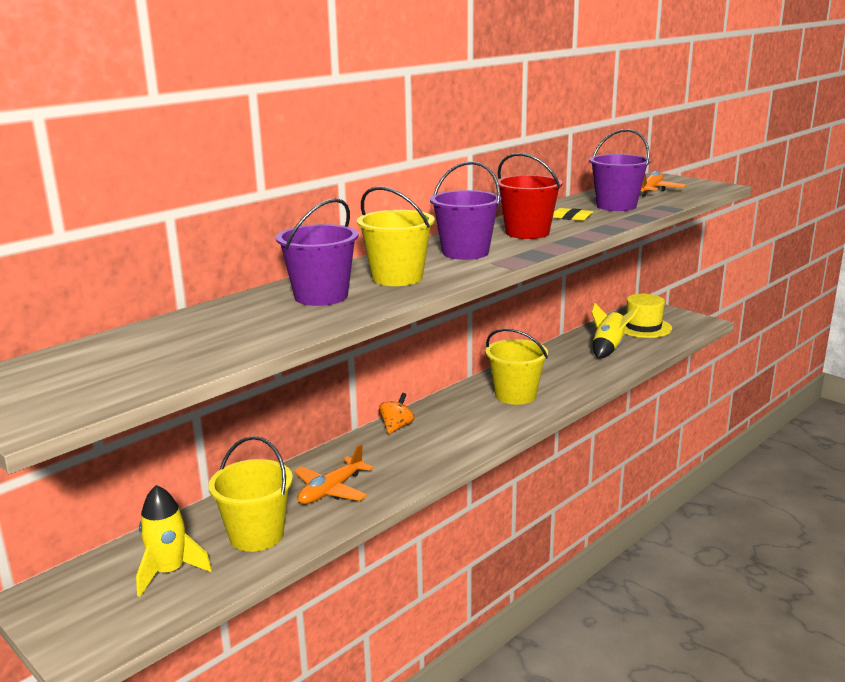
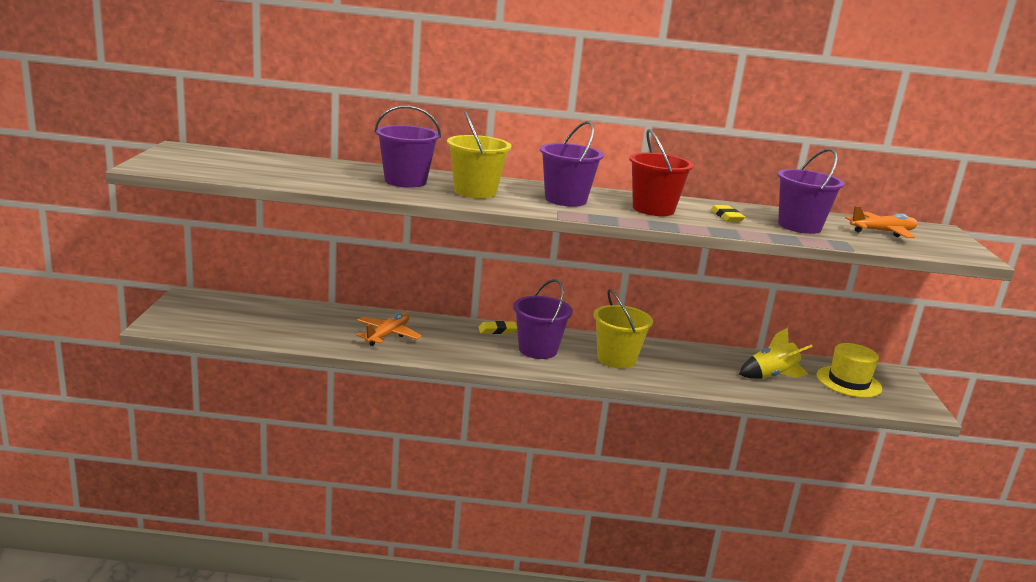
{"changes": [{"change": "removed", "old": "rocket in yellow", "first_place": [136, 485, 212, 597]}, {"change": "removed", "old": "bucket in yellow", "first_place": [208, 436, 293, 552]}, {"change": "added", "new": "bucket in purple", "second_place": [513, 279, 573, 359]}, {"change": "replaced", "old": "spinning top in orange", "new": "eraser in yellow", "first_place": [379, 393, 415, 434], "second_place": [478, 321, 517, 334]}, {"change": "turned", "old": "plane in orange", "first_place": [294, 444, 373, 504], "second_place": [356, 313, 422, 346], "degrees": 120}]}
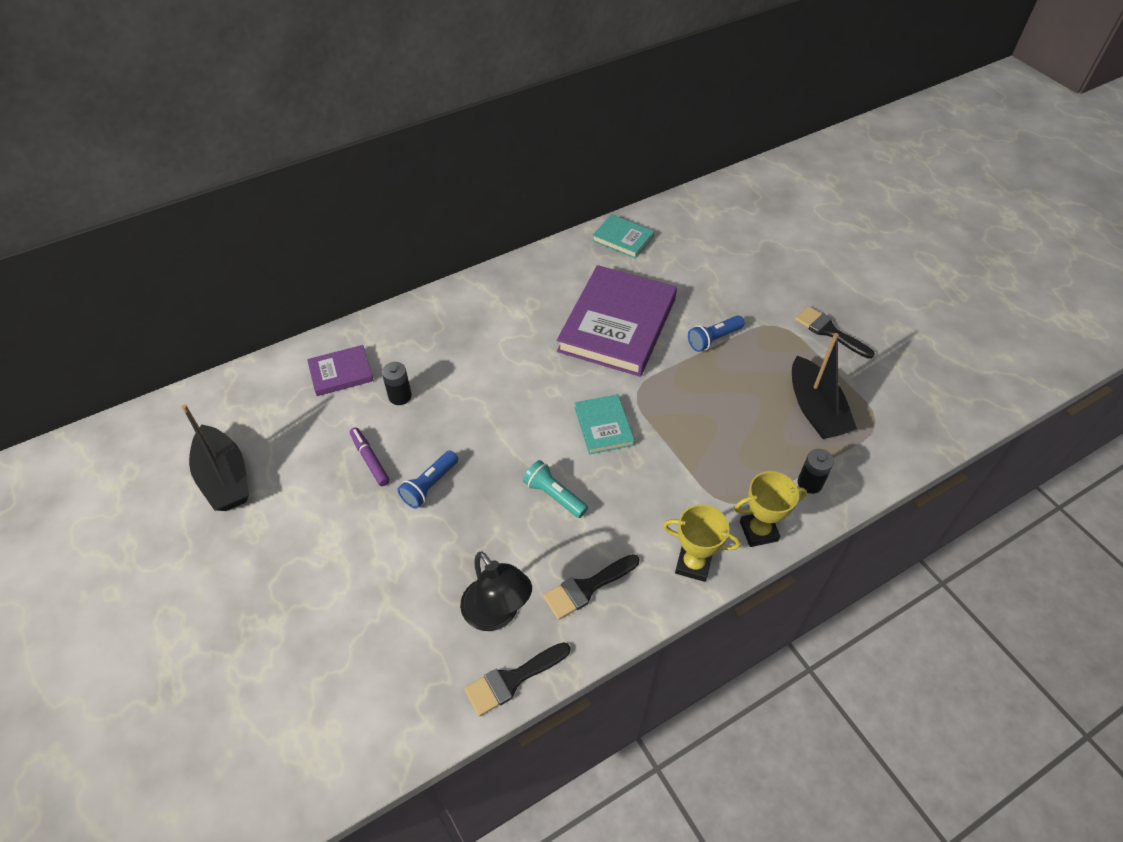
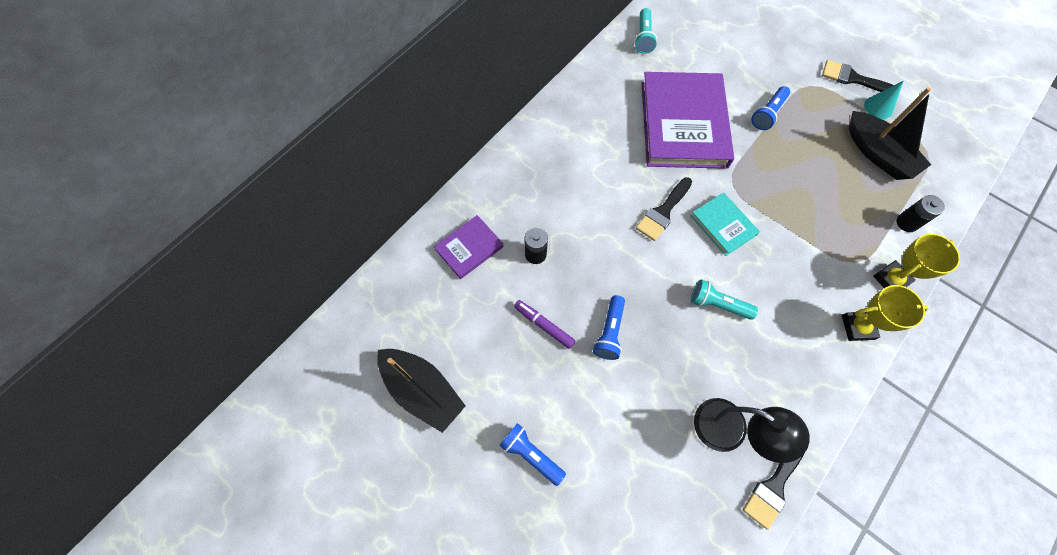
{"changes": [{"change": "added", "new": "flashlight in blue", "second_place": [499, 423, 566, 486]}, {"change": "added", "new": "cone in turquoise", "second_place": [864, 81, 903, 119]}, {"change": "moved", "old": "brush in black", "first_place": [543, 554, 639, 620], "second_place": [636, 177, 692, 241]}, {"change": "replaced", "old": "book in turquoise", "new": "flashlight in turquoise", "first_place": [592, 214, 654, 259], "second_place": [634, 8, 657, 54]}]}
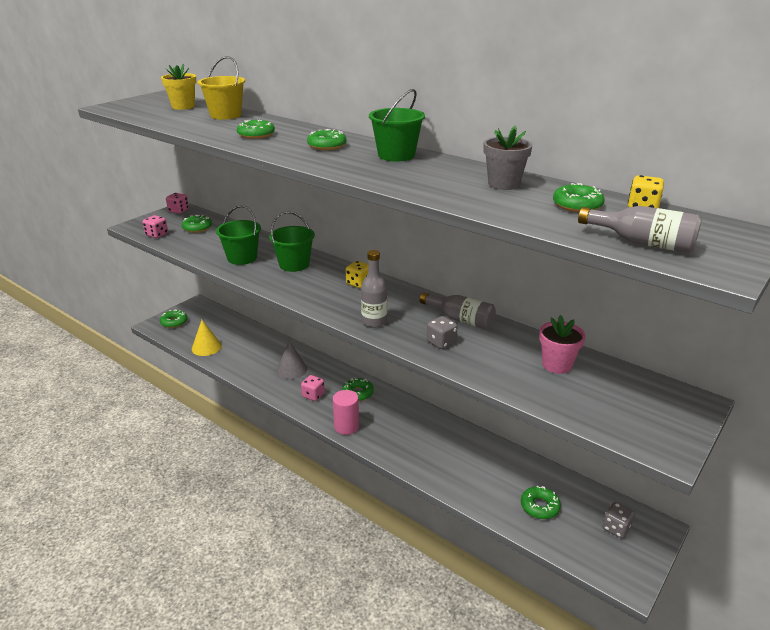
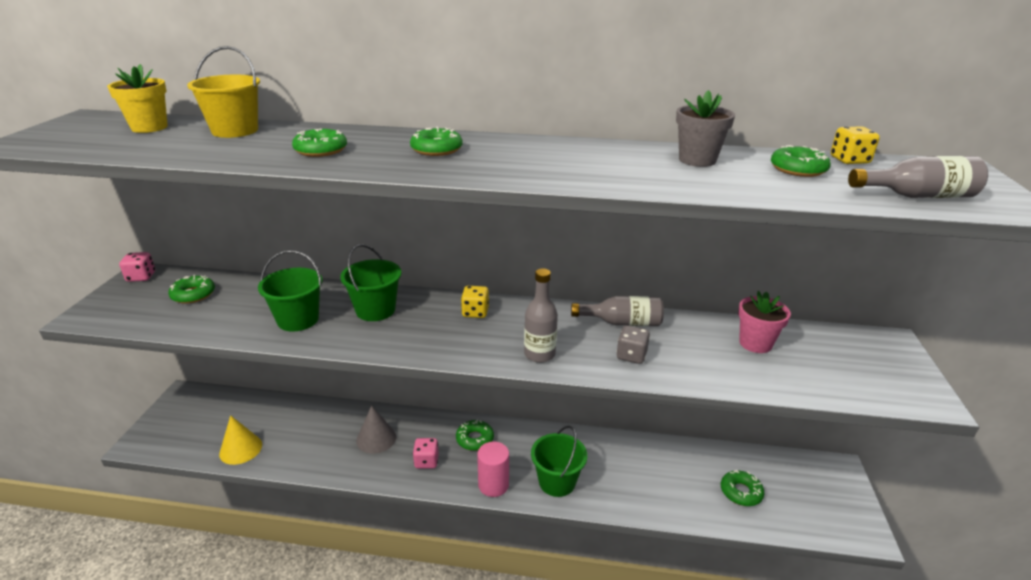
{"changes": [{"change": "removed", "old": "dice in pink", "first_place": [143, 215, 168, 238]}, {"change": "removed", "old": "donut in green", "first_place": [160, 310, 188, 328]}, {"change": "removed", "old": "dice in grey", "first_place": [603, 502, 635, 538]}, {"change": "moved", "old": "bucket in green", "first_place": [369, 89, 425, 161], "second_place": [531, 426, 587, 497]}]}
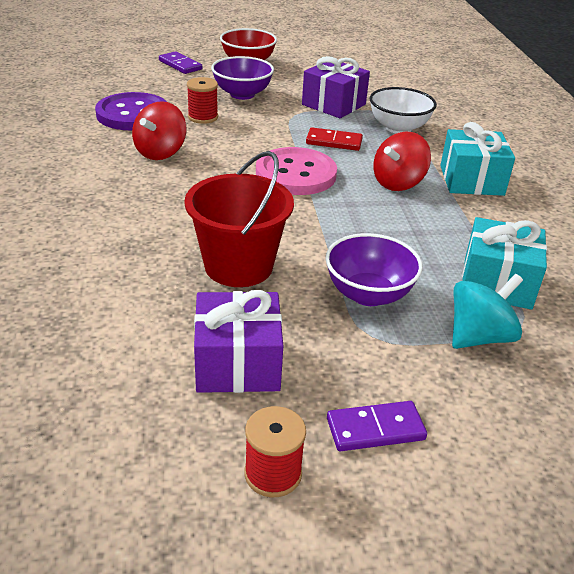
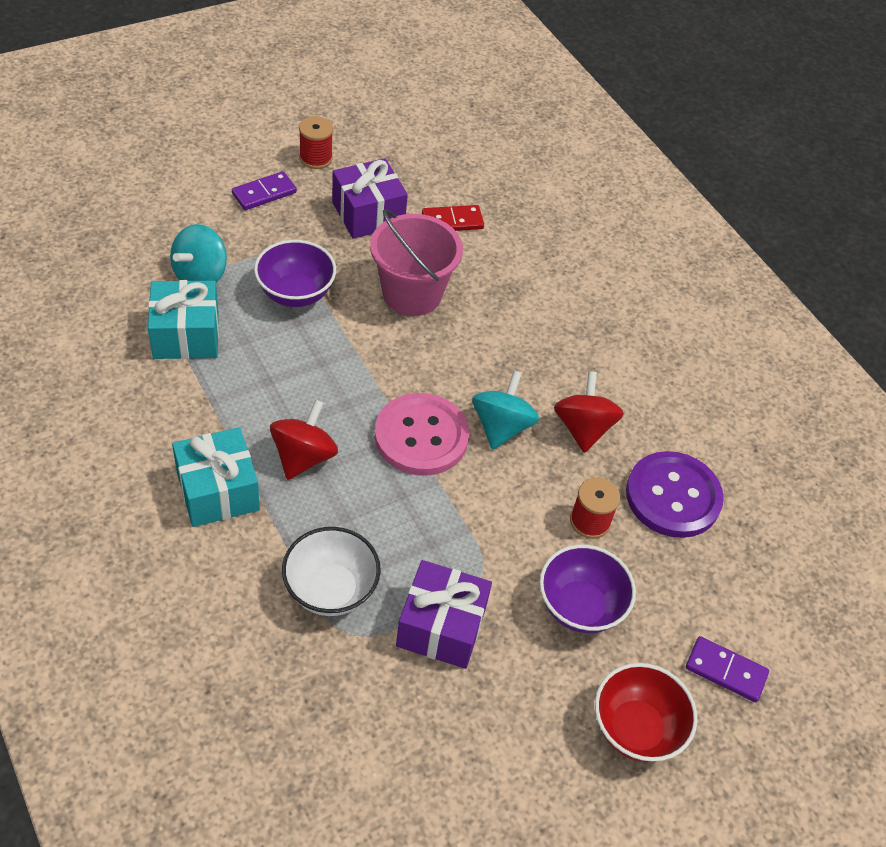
{"changes": [{"change": "added", "new": "spinning top in turquoise", "second_place": [472, 370, 539, 450]}, {"change": "moved", "old": "domino in red", "first_place": [306, 128, 363, 151], "second_place": [422, 205, 484, 231]}, {"change": "recoloured", "old": "bucket in red", "new": "bucket in pink", "first_place": [184, 151, 294, 287], "second_place": [370, 209, 463, 316]}]}
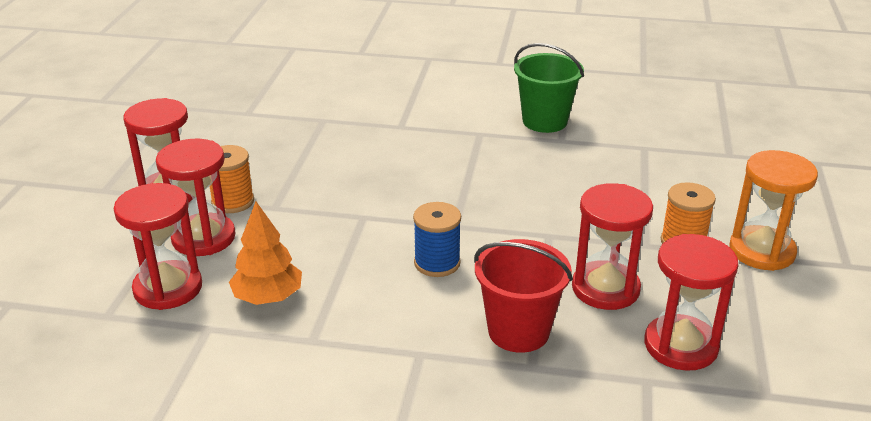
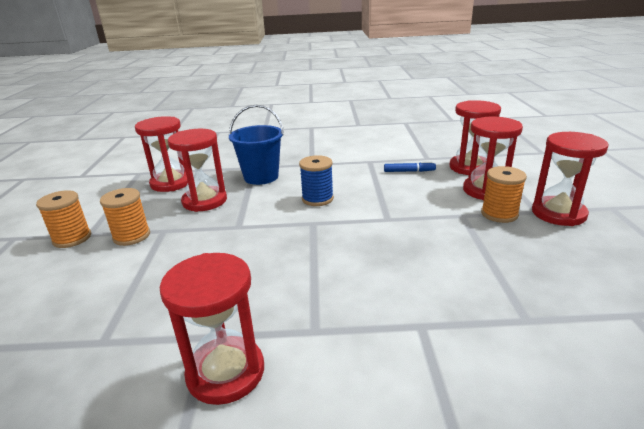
{"changes": [{"change": "replaced", "old": "tree in orange", "new": "marker in blue", "first_place": [229, 202, 302, 305], "second_place": [384, 161, 436, 172]}, {"change": "replaced", "old": "bucket in green", "new": "hourglass in red", "first_place": [514, 43, 584, 133], "second_place": [160, 253, 264, 405]}, {"change": "replaced", "old": "hourglass in orange", "new": "spool in orange", "first_place": [729, 150, 818, 271], "second_place": [36, 190, 91, 248]}, {"change": "recoloured", "old": "bucket in red", "new": "bucket in blue", "first_place": [474, 239, 573, 353], "second_place": [229, 105, 284, 185]}]}
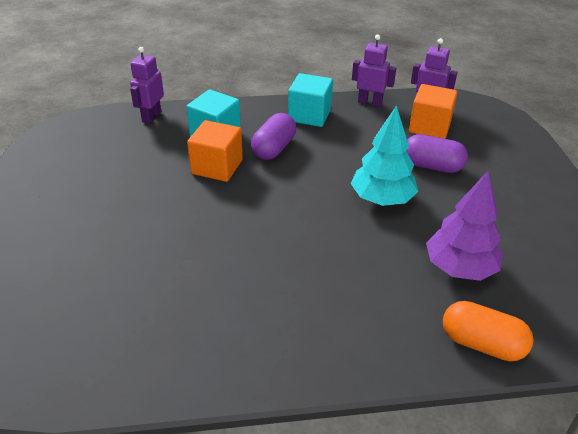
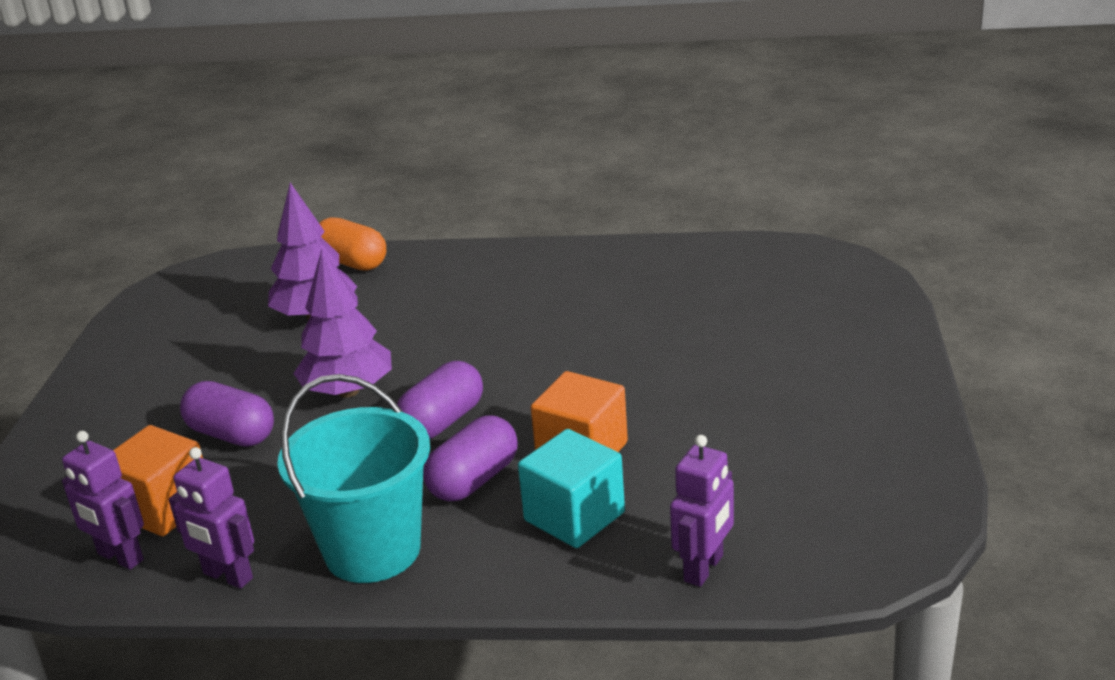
{"changes": [{"change": "added", "new": "capsule in purple", "second_place": [397, 361, 483, 439]}, {"change": "replaced", "old": "cube in turquoise", "new": "bucket in turquoise", "first_place": [288, 73, 333, 127], "second_place": [277, 374, 430, 583]}, {"change": "recoloured", "old": "tree in turquoise", "new": "tree in purple", "first_place": [350, 105, 418, 206], "second_place": [293, 249, 392, 398]}]}
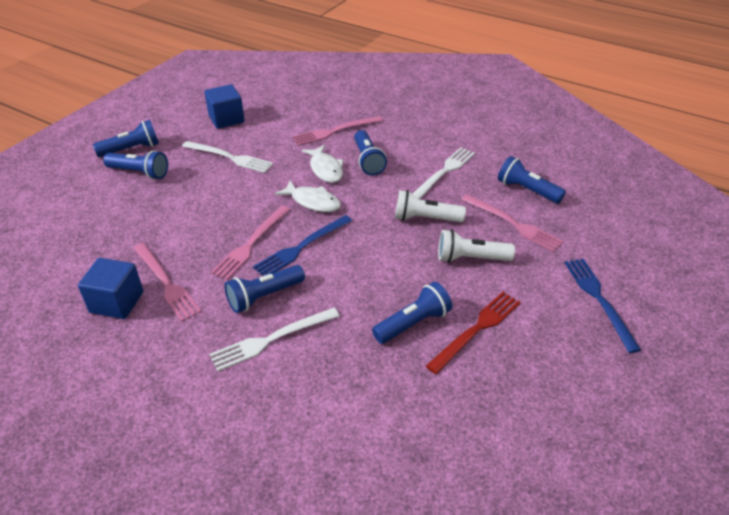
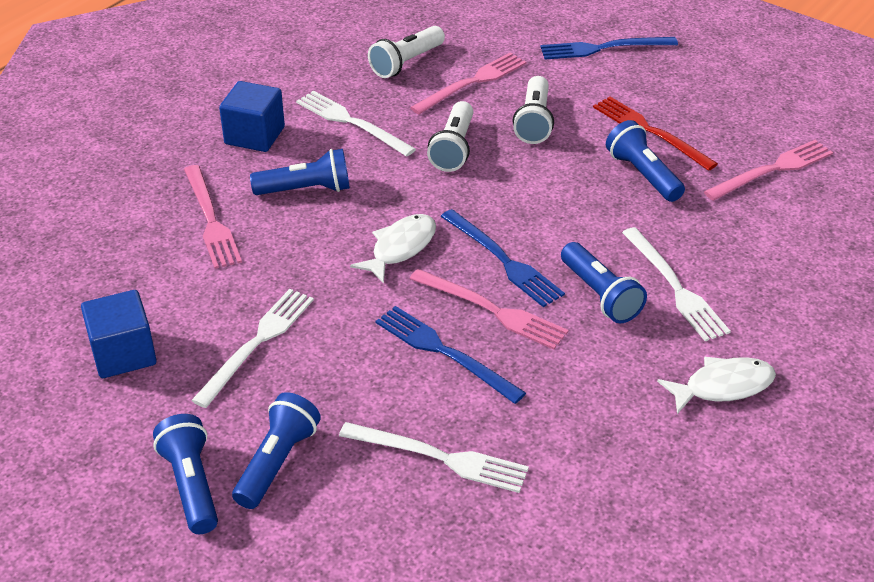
{"changes": [{"change": "added", "new": "fork in white", "second_place": [339, 422, 529, 493]}, {"change": "added", "new": "fork in blue", "second_place": [376, 306, 526, 404]}, {"change": "moved", "old": "cube in blue", "first_place": [78, 258, 143, 319], "second_place": [219, 81, 285, 152]}, {"change": "moved", "old": "fork in pink", "first_place": [134, 243, 201, 322], "second_place": [704, 140, 833, 201]}, {"change": "moved", "old": "fish in white", "first_place": [302, 145, 344, 183], "second_place": [657, 357, 776, 414]}, {"change": "recoloured", "old": "flashlight in blue", "new": "flashlight in white", "first_place": [498, 156, 566, 203], "second_place": [368, 26, 445, 78]}]}
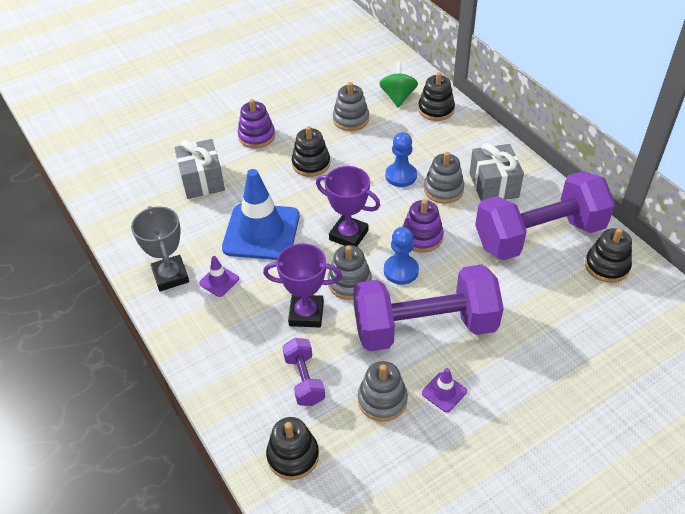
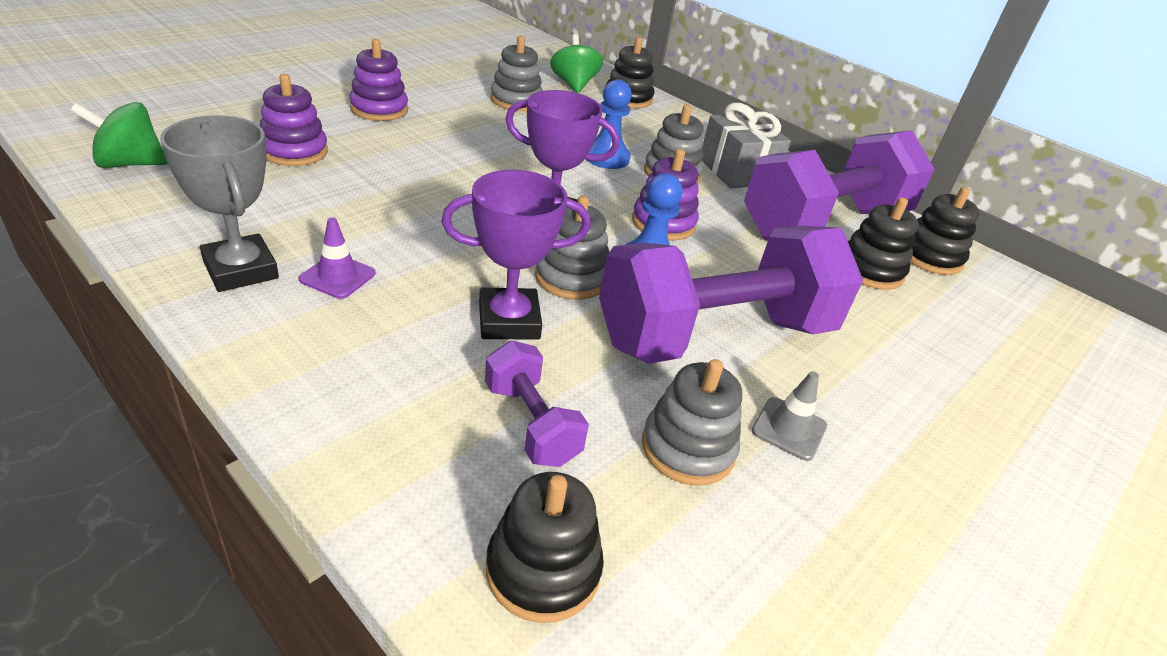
{"changes": [{"change": "removed", "old": "traffic cone in blue", "first_place": [222, 169, 300, 260]}, {"change": "added", "new": "spinning top in green", "second_place": [70, 102, 168, 168]}, {"change": "moved", "old": "stacking toy in black", "first_place": [292, 126, 330, 177], "second_place": [848, 197, 919, 290]}, {"change": "replaced", "old": "gift in grey", "new": "stacking toy in purple", "first_place": [174, 139, 225, 199], "second_place": [260, 74, 328, 166]}, {"change": "recoloured", "old": "traffic cone in purple", "new": "traffic cone in grey", "first_place": [422, 368, 467, 412], "second_place": [752, 371, 827, 461]}]}
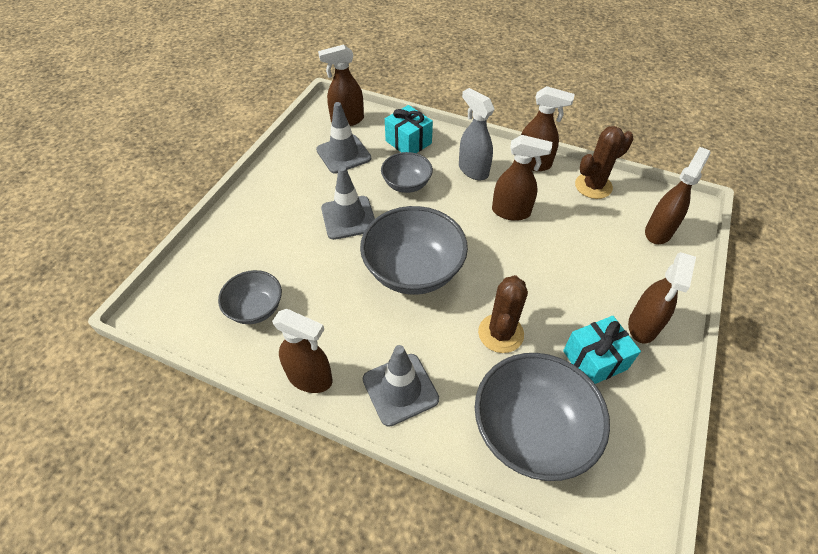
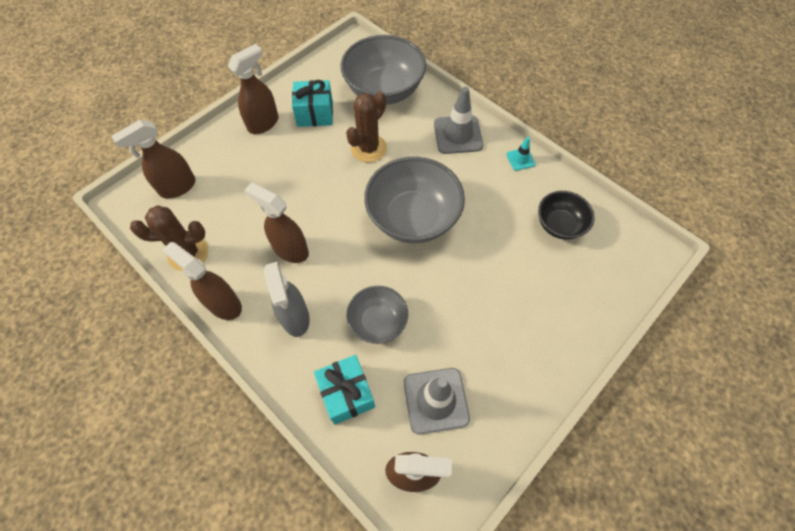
{"changes": [{"change": "removed", "old": "traffic cone in grey", "first_place": [321, 166, 375, 240]}, {"change": "replaced", "old": "spray bottle in brown", "new": "traffic cone in turquoise", "first_place": [272, 309, 333, 393], "second_place": [506, 137, 535, 171]}, {"change": "recoloured", "old": "bowl in grey", "new": "bowl in black", "first_place": [218, 270, 282, 324], "second_place": [538, 191, 595, 240]}]}
